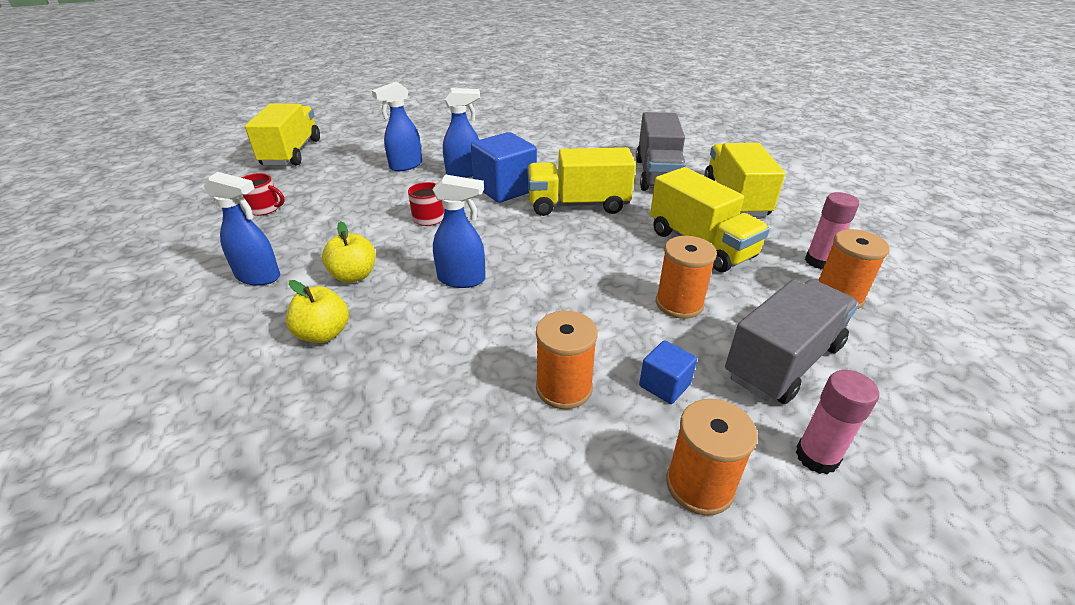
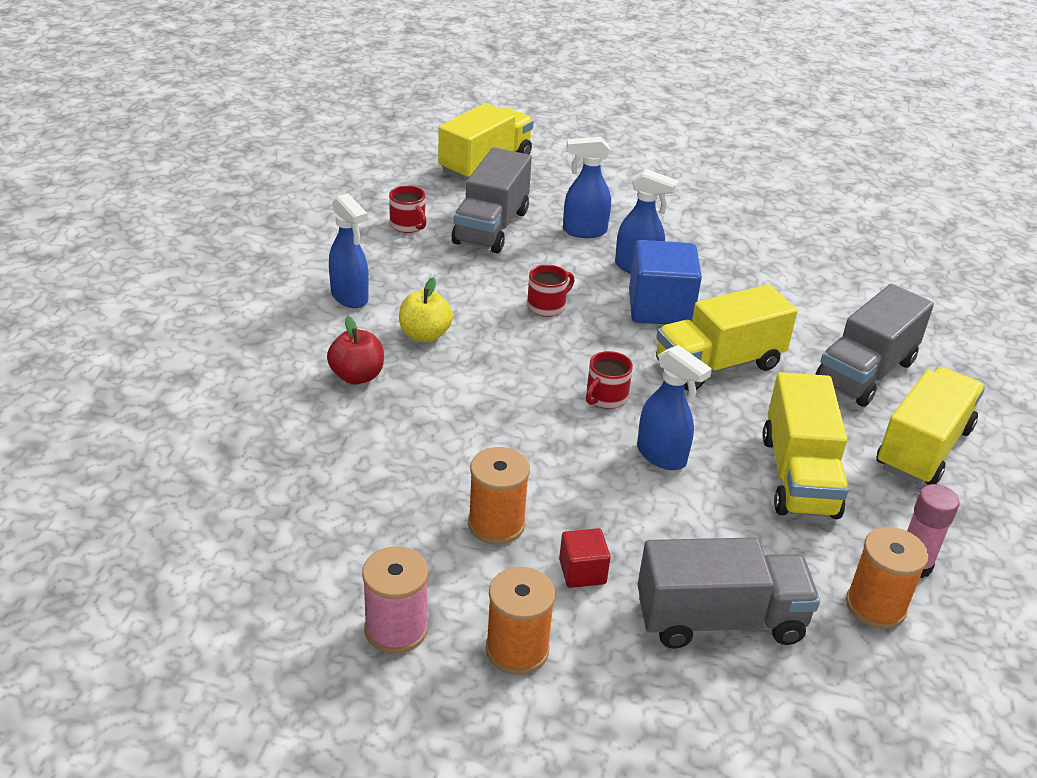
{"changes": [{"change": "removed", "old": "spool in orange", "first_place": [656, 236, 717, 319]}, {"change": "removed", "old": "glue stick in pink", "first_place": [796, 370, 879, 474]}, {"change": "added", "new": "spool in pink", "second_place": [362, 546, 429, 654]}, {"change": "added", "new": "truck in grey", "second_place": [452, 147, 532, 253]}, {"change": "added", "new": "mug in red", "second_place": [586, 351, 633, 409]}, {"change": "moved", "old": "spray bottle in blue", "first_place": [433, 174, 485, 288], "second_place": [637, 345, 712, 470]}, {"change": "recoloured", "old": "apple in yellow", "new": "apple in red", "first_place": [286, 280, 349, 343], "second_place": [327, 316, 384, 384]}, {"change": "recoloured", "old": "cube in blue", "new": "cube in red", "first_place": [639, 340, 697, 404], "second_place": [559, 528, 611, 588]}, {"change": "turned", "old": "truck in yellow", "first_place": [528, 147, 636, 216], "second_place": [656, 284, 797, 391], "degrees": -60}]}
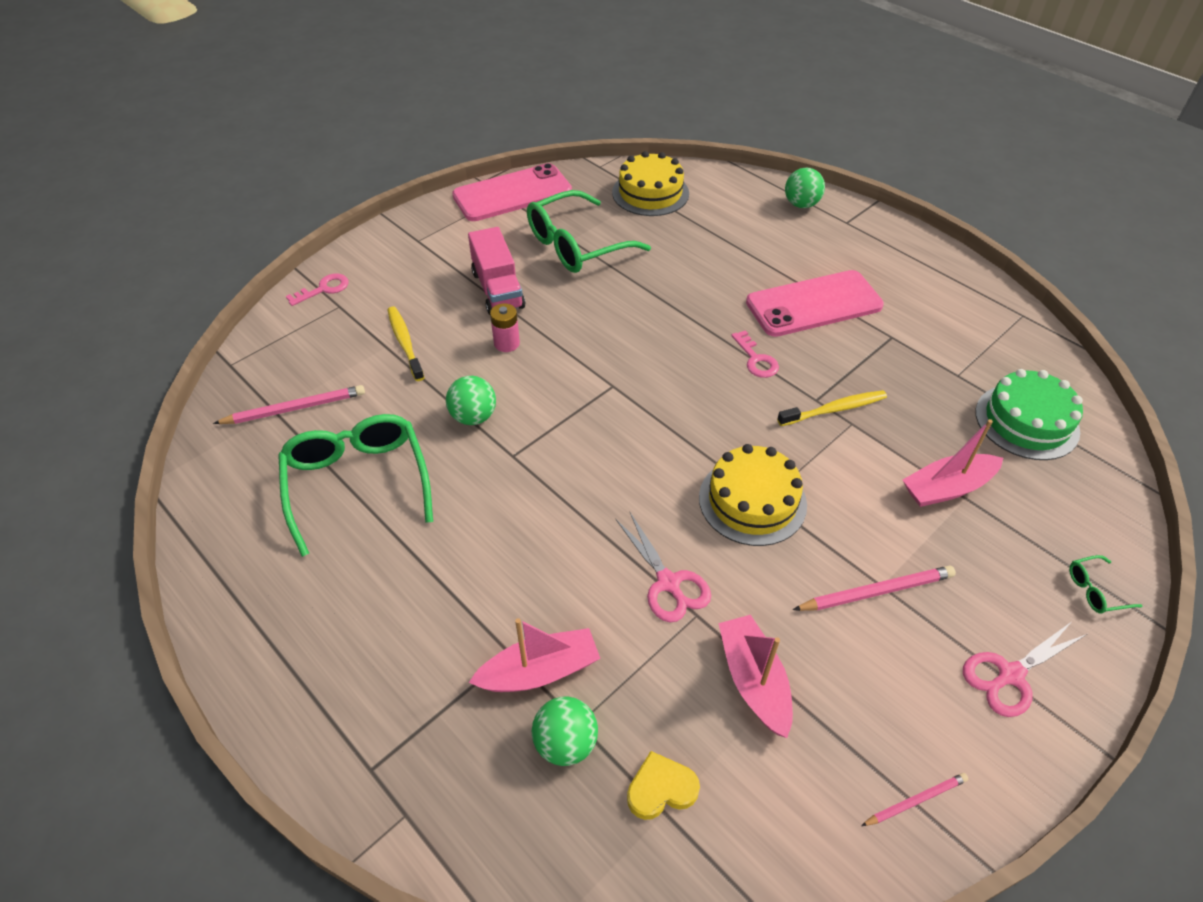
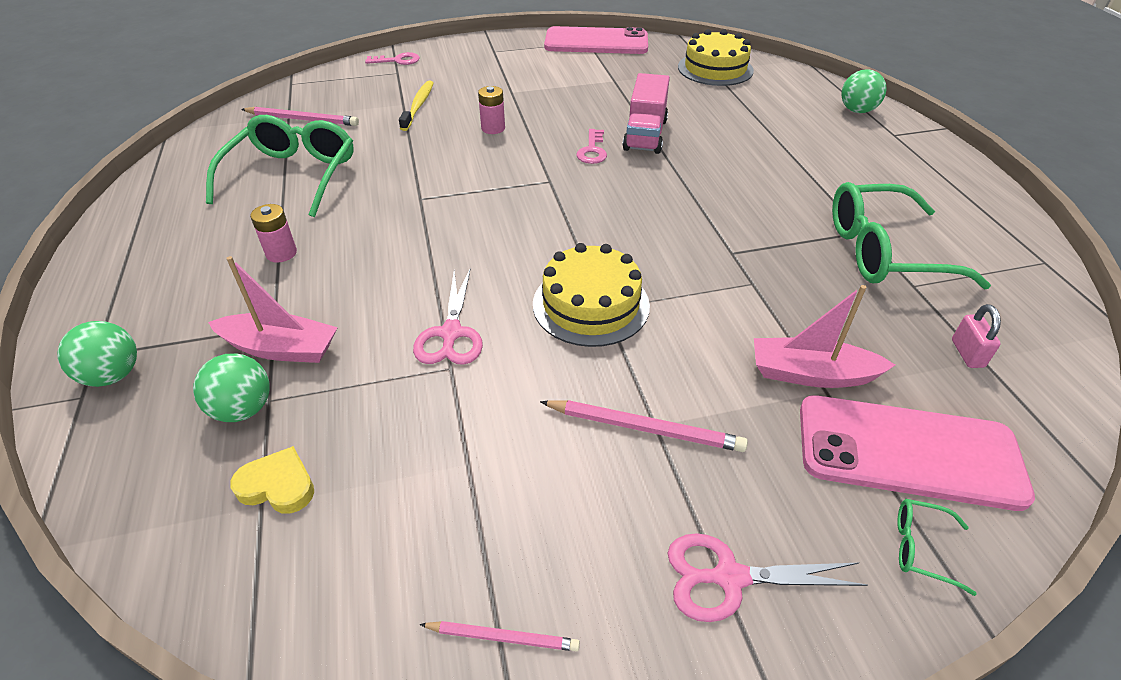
{"changes": [{"change": "removed", "old": "boat in pink", "first_place": [718, 615, 793, 738]}, {"change": "removed", "old": "toothbrush in yellow", "first_place": [777, 390, 887, 426]}, {"change": "added", "new": "battery in pink", "second_place": [250, 204, 297, 263]}, {"change": "moved", "old": "ball in green", "first_place": [446, 376, 496, 425], "second_place": [57, 321, 137, 387]}, {"change": "moved", "old": "truck in pink", "first_place": [468, 227, 525, 315], "second_place": [623, 73, 670, 154]}, {"change": "moved", "old": "glasses in green", "first_place": [527, 190, 651, 273], "second_place": [832, 182, 991, 290]}, {"change": "moved", "old": "key in pink", "first_place": [731, 330, 779, 378], "second_place": [576, 129, 607, 164]}, {"change": "moved", "old": "phone in pink", "first_place": [746, 270, 884, 337], "second_place": [800, 395, 1035, 511]}, {"change": "replaced", "old": "cake in green", "new": "padlock in pink", "first_place": [975, 369, 1083, 460], "second_place": [952, 304, 1001, 368]}]}
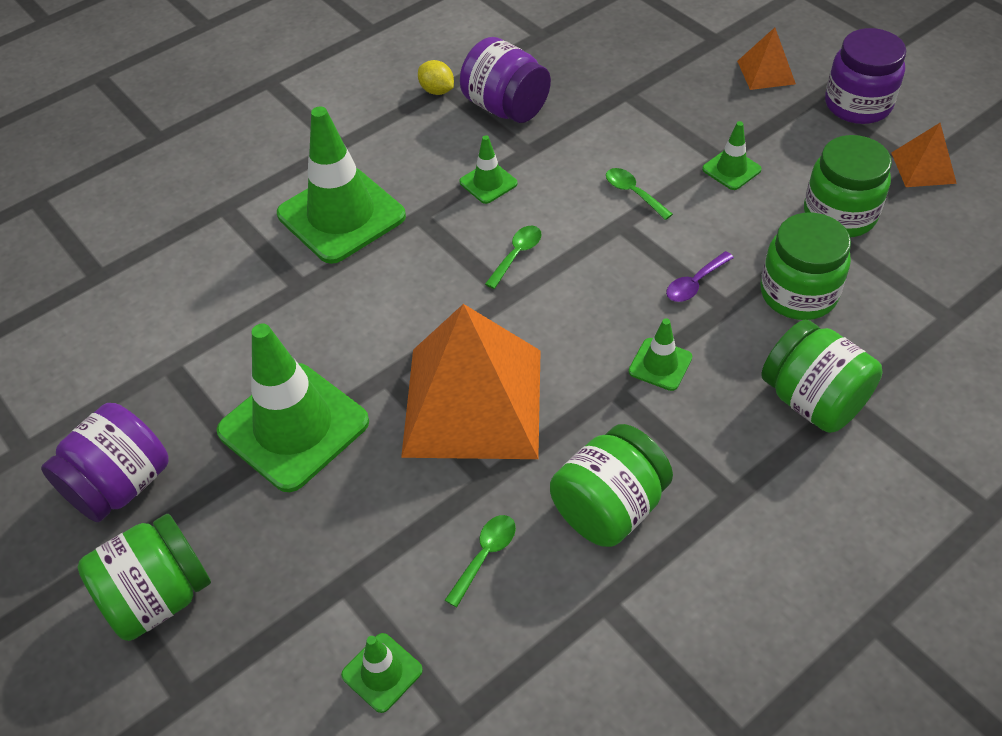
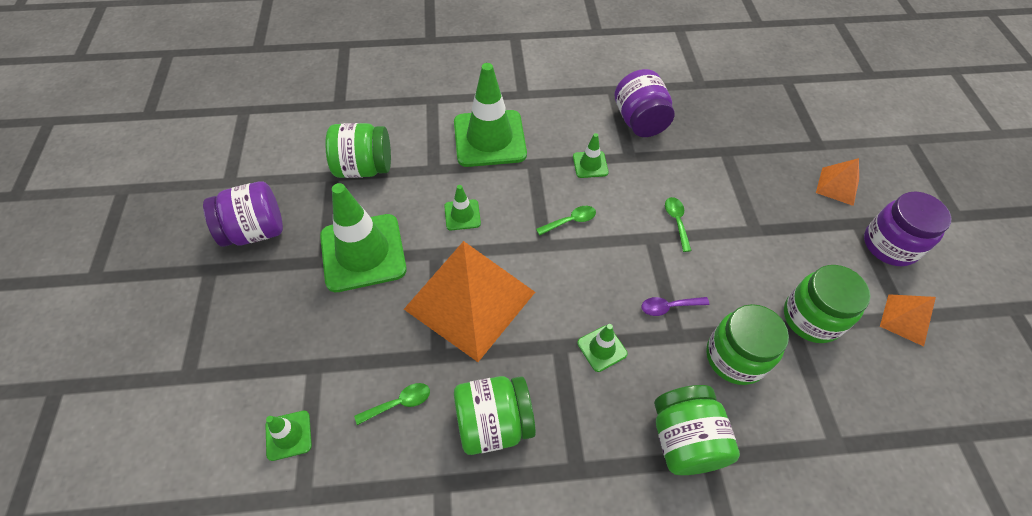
{"changes": [{"change": "removed", "old": "lemon in yellow", "first_place": [418, 60, 454, 95]}, {"change": "moved", "old": "jar in green", "first_place": [77, 514, 211, 641], "second_place": [326, 123, 391, 178]}, {"change": "moved", "old": "traffic cone in green", "first_place": [702, 121, 762, 190], "second_place": [444, 185, 481, 230]}]}
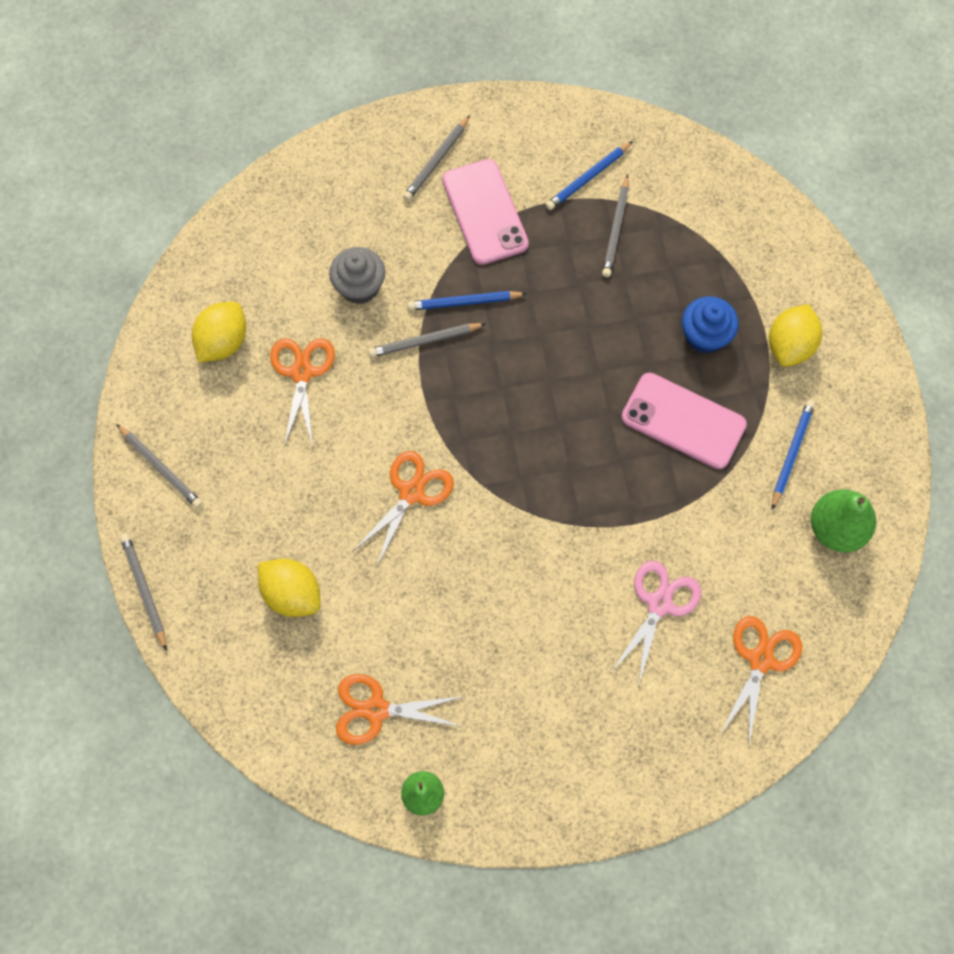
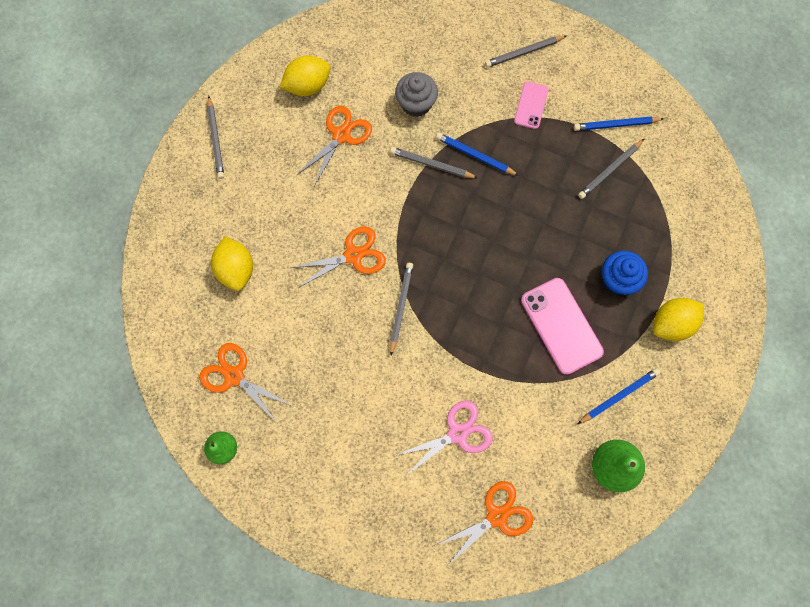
{"changes": [{"change": "moved", "old": "pencil in grey", "first_place": [120, 534, 166, 650], "second_place": [390, 263, 413, 355]}, {"change": "resized", "old": "phone in pink", "first_place": [443, 159, 529, 265], "second_place": [514, 82, 549, 129], "factor": 0.57}]}
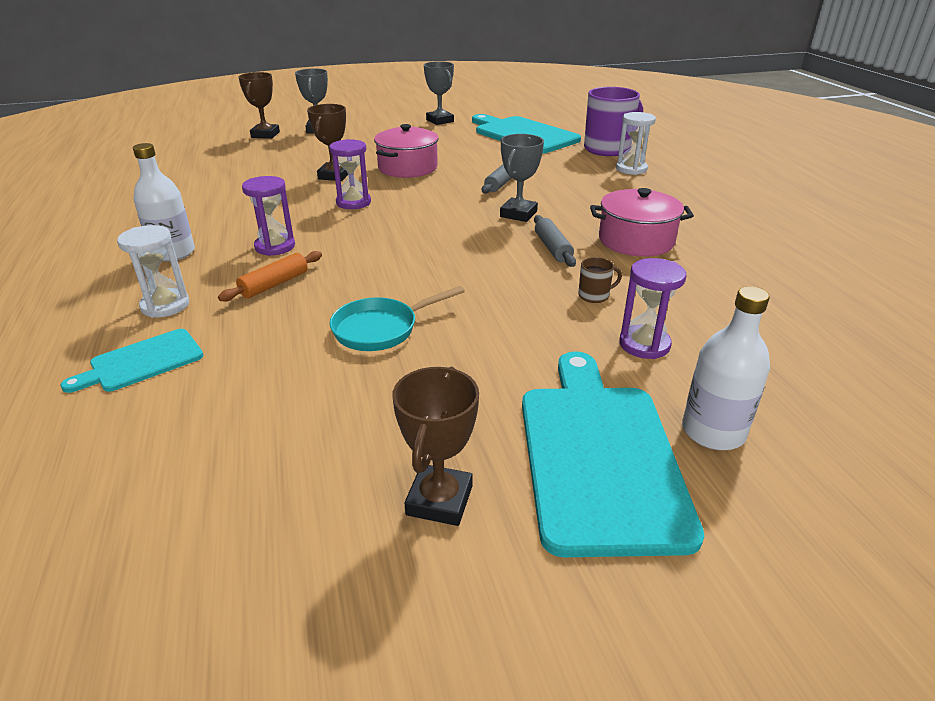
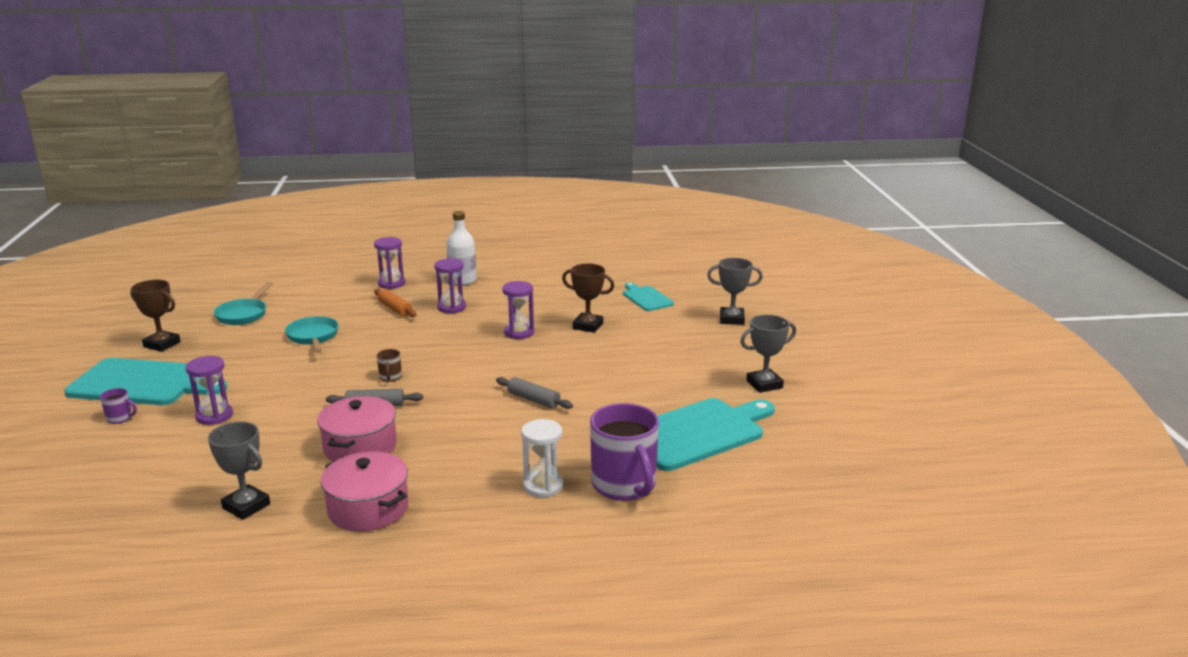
{"changes": [{"change": "removed", "old": "trophy in brown", "first_place": [238, 72, 280, 139]}, {"change": "added", "new": "pan in turquoise", "second_place": [214, 282, 273, 325]}, {"change": "moved", "old": "cutting board in turquoise", "first_place": [61, 329, 203, 393], "second_place": [623, 282, 674, 311]}, {"change": "moved", "old": "pot in pink", "first_place": [374, 124, 439, 178], "second_place": [321, 451, 408, 532]}, {"change": "moved", "old": "trophy in grey", "first_place": [500, 134, 544, 222], "second_place": [208, 422, 270, 520]}, {"change": "moved", "old": "mug in brown", "first_place": [578, 257, 622, 303], "second_place": [377, 349, 402, 382]}, {"change": "replaced", "old": "bottle in white", "new": "mug in purple", "first_place": [682, 286, 770, 450], "second_place": [100, 388, 137, 424]}, {"change": "recoloured", "old": "hourglass in white", "new": "hourglass in purple", "first_place": [117, 225, 189, 318], "second_place": [374, 237, 405, 289]}]}
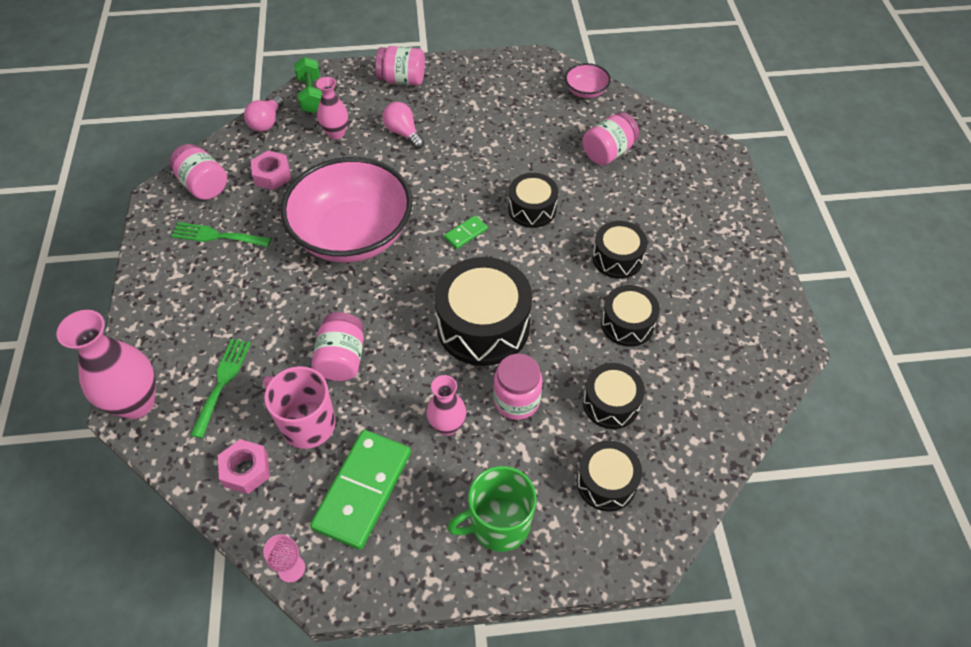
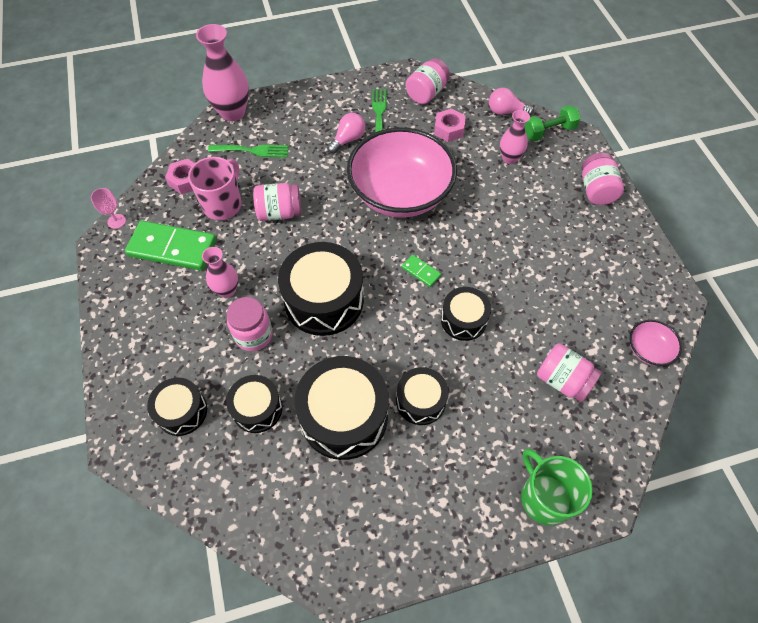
{"changes": [{"change": "moved", "old": "light bulb in pink", "first_place": [383, 102, 424, 149], "second_place": [327, 113, 365, 154]}, {"change": "moved", "old": "mug in green", "first_place": [447, 466, 536, 552], "second_place": [521, 449, 593, 526]}, {"change": "resized", "old": "drum in black", "first_place": [601, 285, 660, 347], "second_place": [294, 356, 389, 460], "factor": 1.74}]}
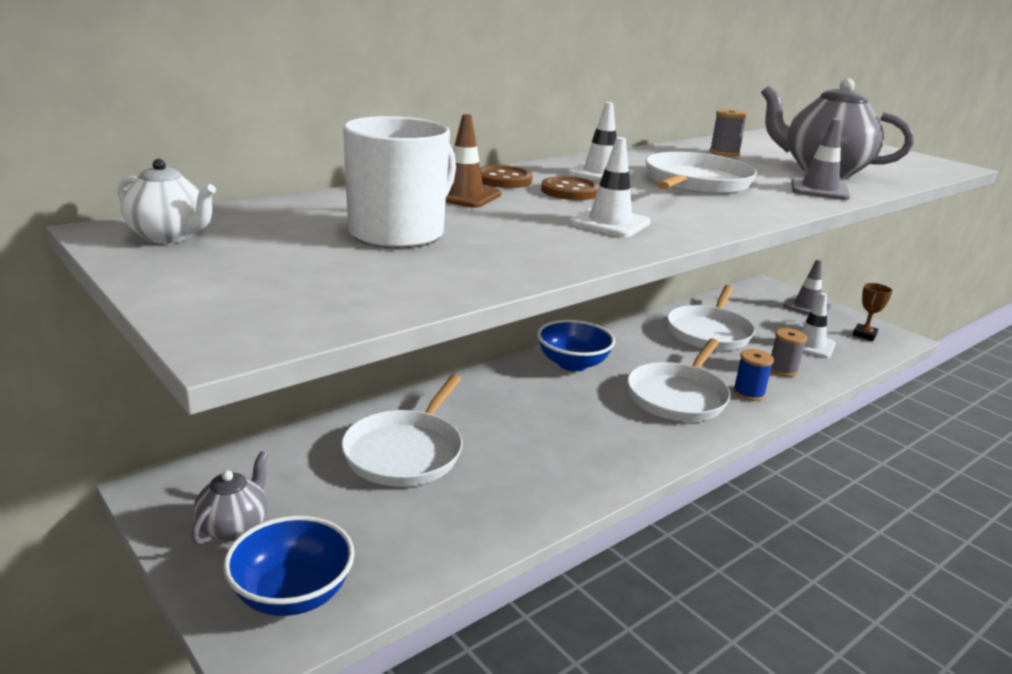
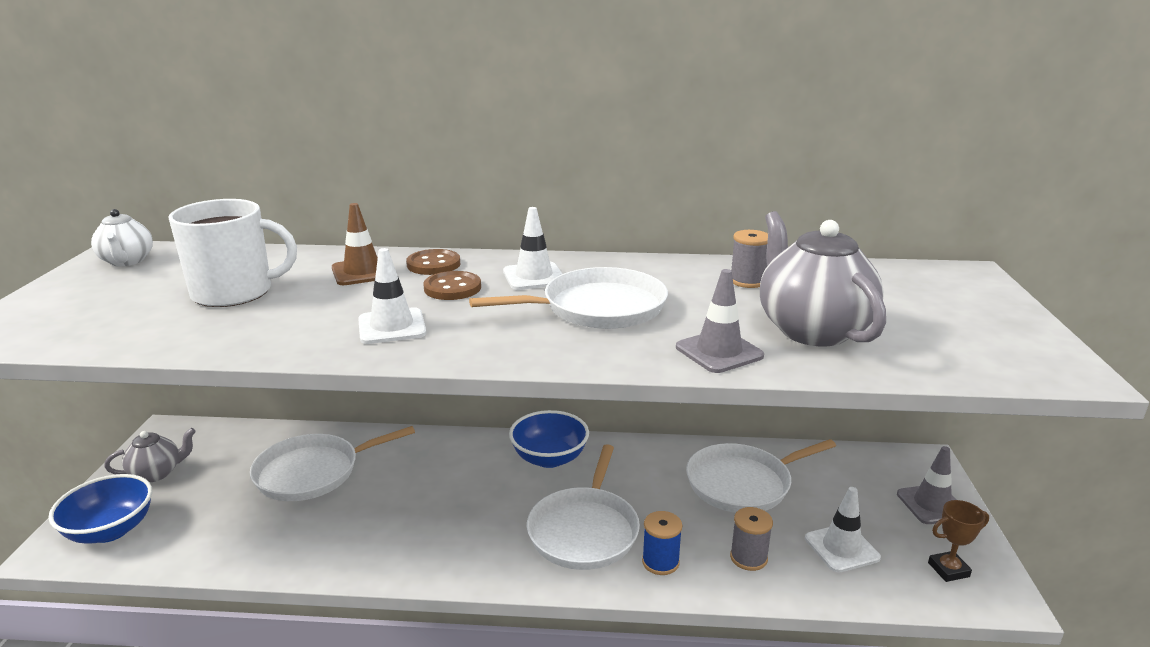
{"changes": [{"change": "turned", "old": "pan in white", "first_place": [627, 339, 730, 422], "second_place": [527, 444, 640, 570], "degrees": -60}]}
